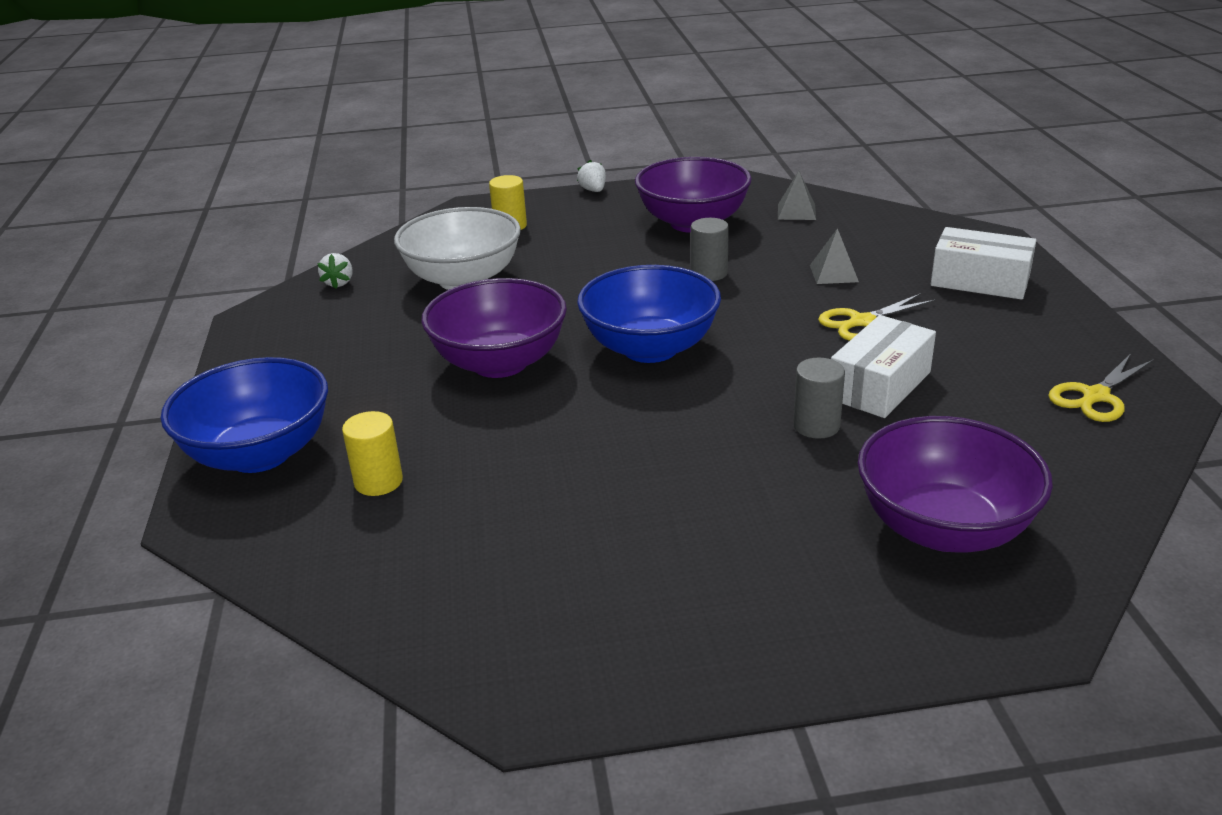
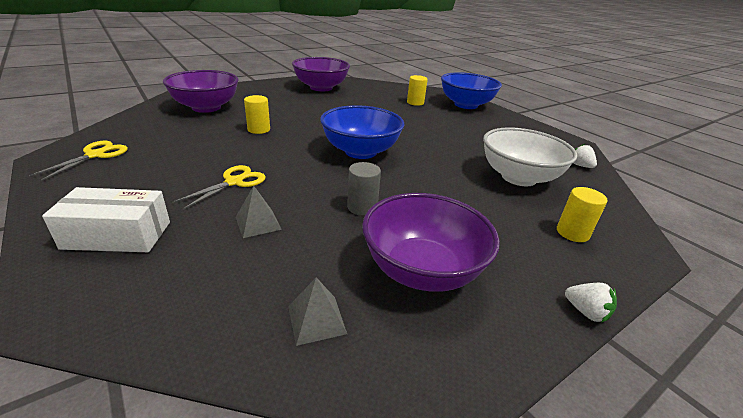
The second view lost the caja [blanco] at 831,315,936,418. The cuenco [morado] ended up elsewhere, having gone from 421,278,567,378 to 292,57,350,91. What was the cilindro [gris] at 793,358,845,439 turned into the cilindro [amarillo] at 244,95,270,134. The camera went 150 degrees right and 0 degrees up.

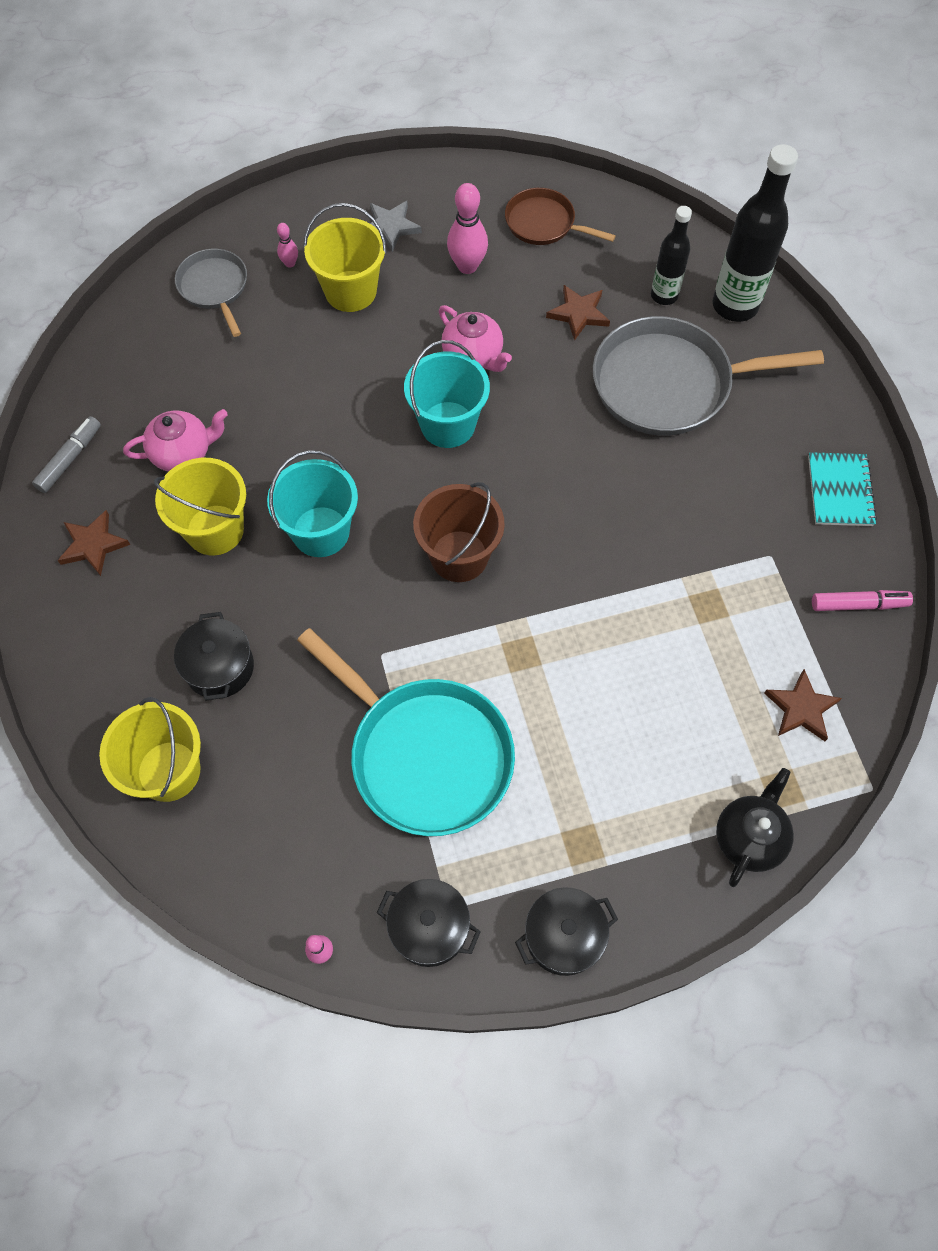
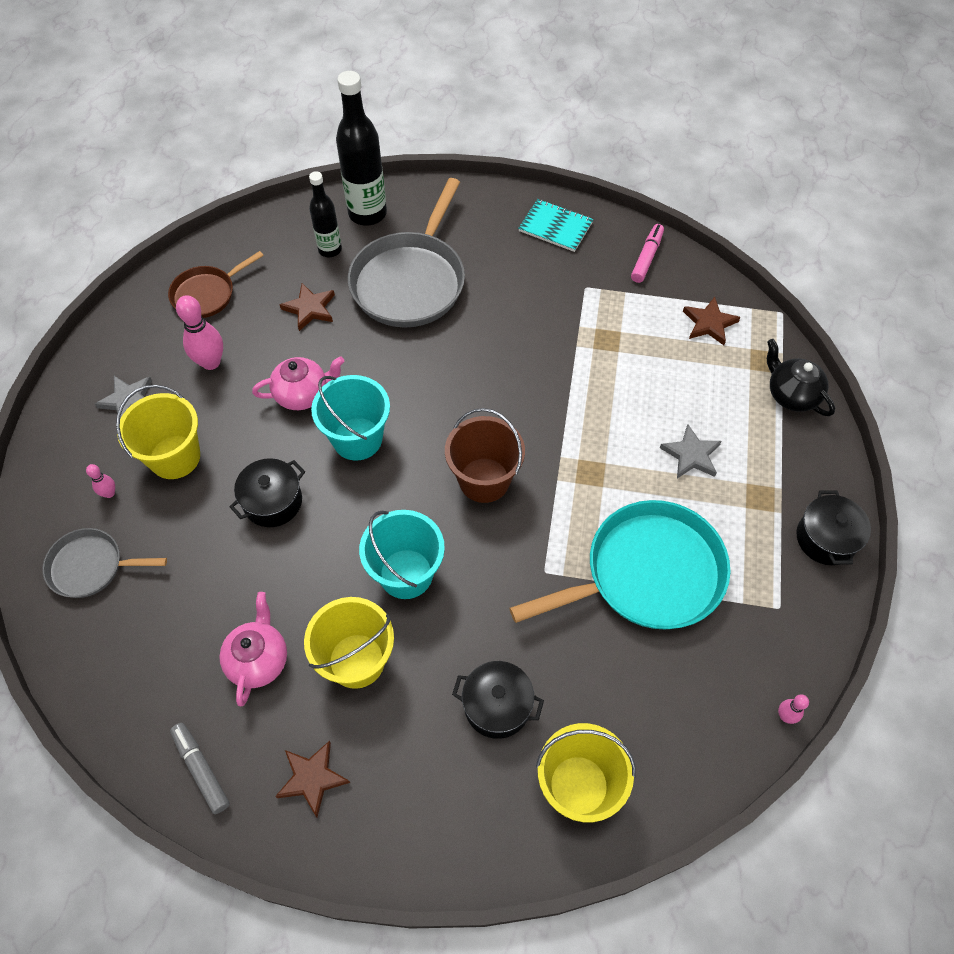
The second view gained the estrella [gris] at 660,424,722,478. The olla [negro] ended up elsewhere, having gone from 377,879,481,967 to 229,458,305,527. The camera went 65 degrees left and 5 degrees down.

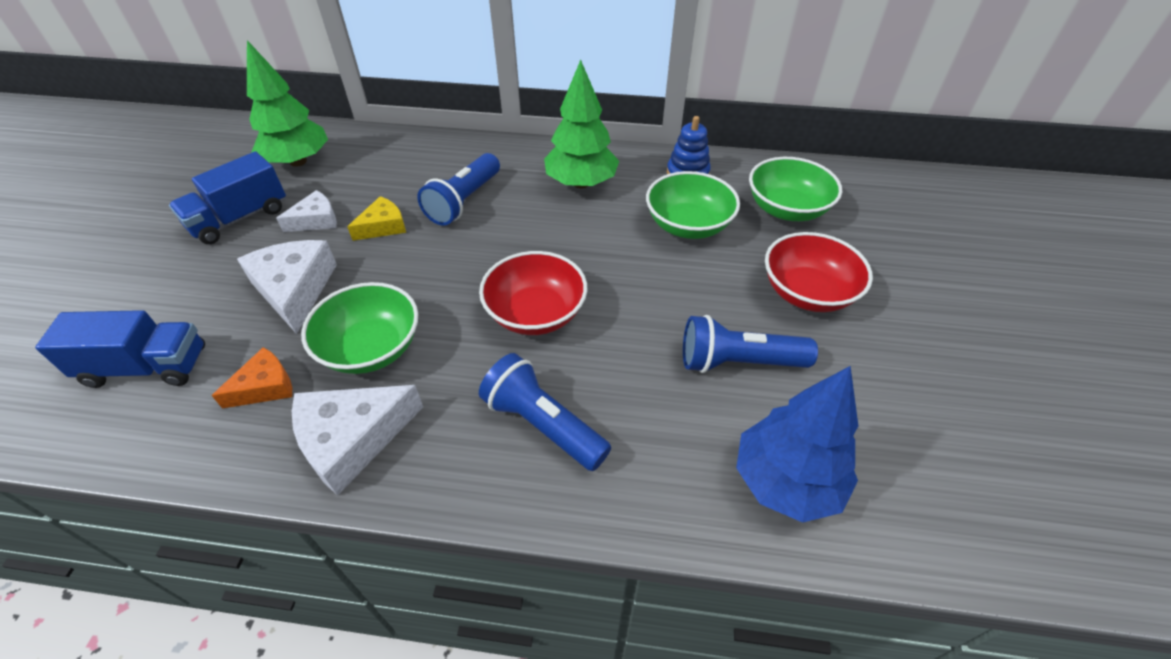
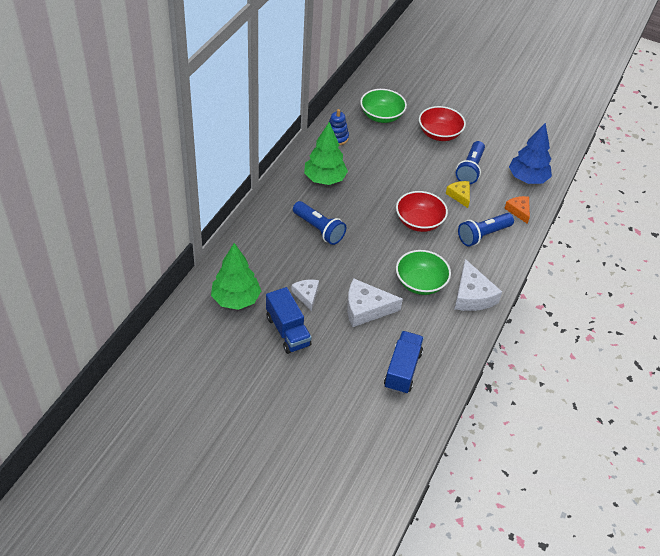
The second view lost the cuenco [verde] at 646,171,740,239. The queso [naranja] ended up elsewhere, having gone from 211,347,292,409 to 504,196,530,224. The queso [amarillo] ended up elsewhere, having gone from 347,196,406,241 to 445,181,470,208. The camera went 75 degrees left and 0 degrees up.

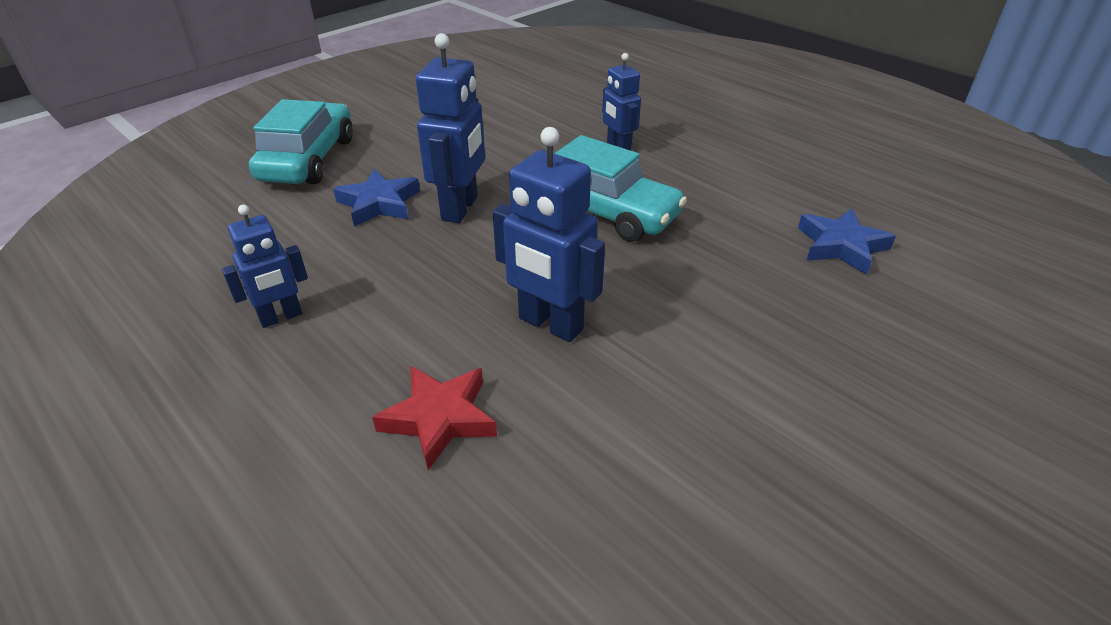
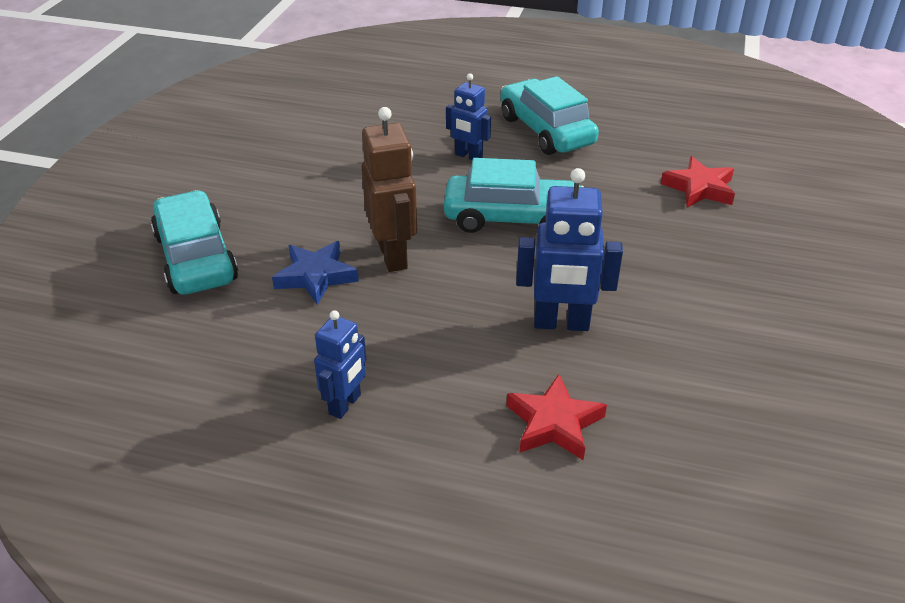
The second view gained the coche [turquesa] at 501,76,599,155. What was the robot [azul] at 416,33,485,223 turned into the robot [marrón] at 362,107,417,272. What was the estrella [azul] at 798,209,896,275 turned into the estrella [rojo] at 661,156,735,208. The camera went 30 degrees left and 0 degrees up.

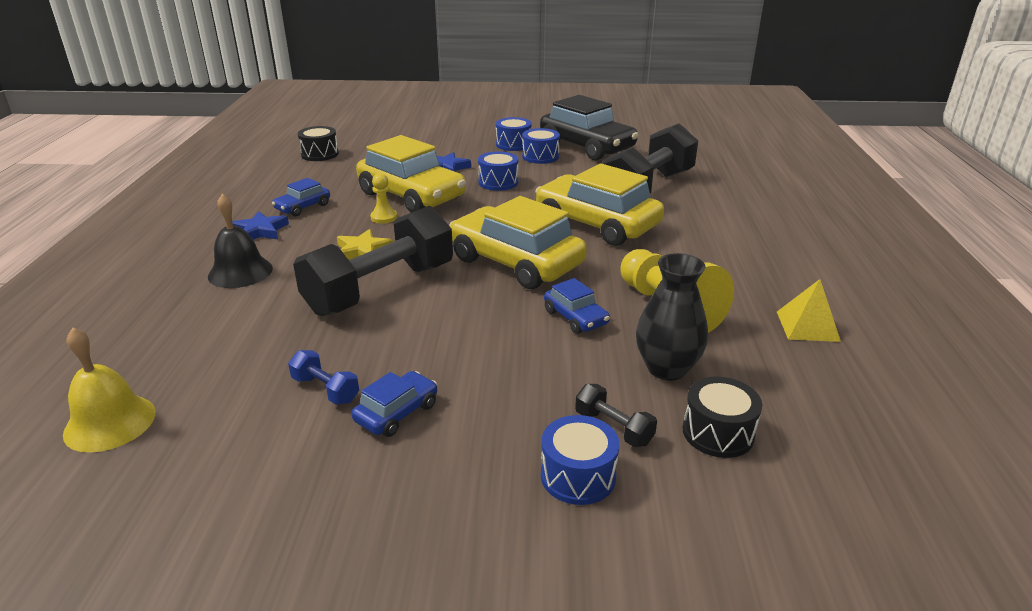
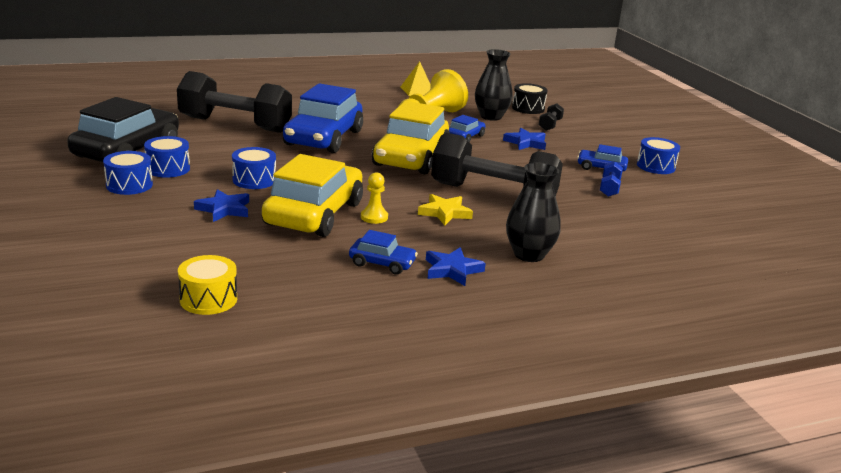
The second view lost the campana [amarillo] at 63,328,156,453. The second view gained the estrella [azul] at 503,128,546,150. The tambor [azul] ended up elsewhere, having gone from 541,415,620,505 to 637,137,680,174. Where the campana [negro] stood at 208,194,273,288, the florero [negro] came to stand at 506,162,561,262. What was the tambor [negro] at 298,126,339,161 turned into the tambor [amarillo] at 178,255,237,315. What was the coche [amarillo] at 535,163,664,246 turned into the coche [azul] at 283,83,363,153. The camera went 115 degrees left and 5 degrees down.

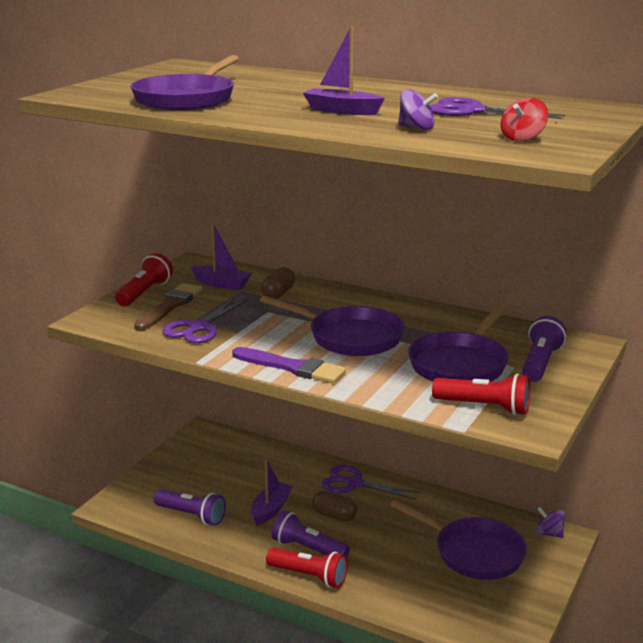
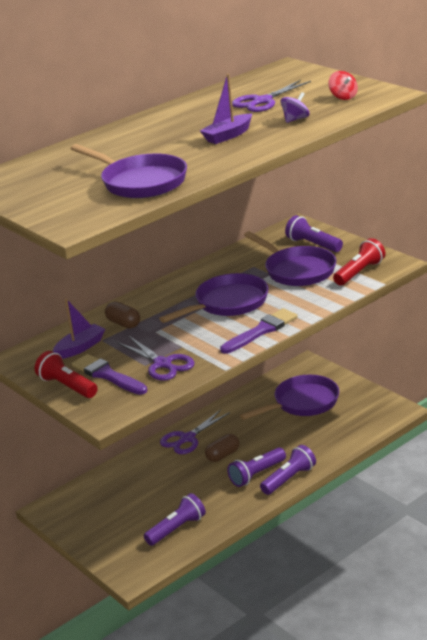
The second view lost the barco [morado] at 251,458,293,525. The second view lost the peonza [morado] at 536,507,565,538. What was the pincel [marrón] at 134,283,203,331 turned into the pincel [morado] at 72,354,147,395. What was the lámpara de mano [rojo] at 266,548,348,588 turned into the lámpara de mano [morado] at 260,445,316,495. The camera went 65 degrees left and 5 degrees up.

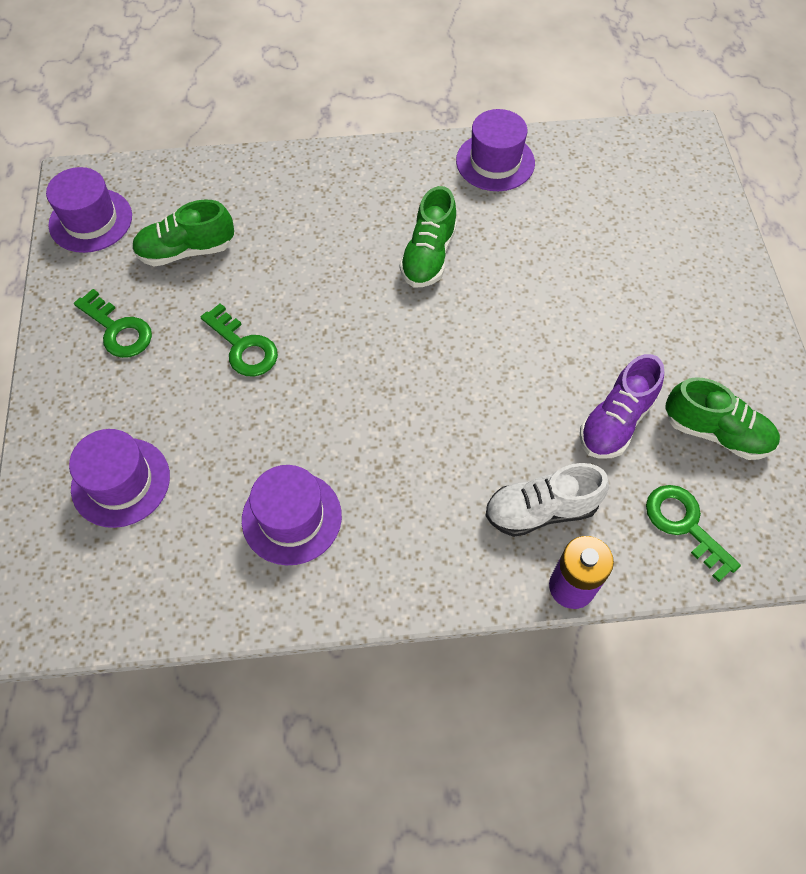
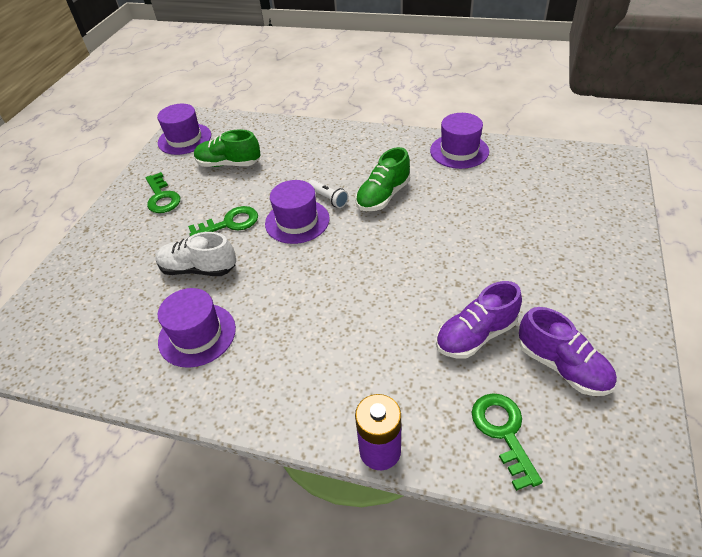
The second view gained the lámpara de mano [blanco] at 308,180,349,208. The sombrero [morado] ended up elsewhere, having gone from 69,429,170,528 to 265,180,330,244. The zapato [blanco] ended up elsewhere, having gone from 485,463,609,537 to 155,232,236,276. What was the zapato [verde] at 665,377,780,460 turned into the zapato [morado] at 519,307,617,396. The llave [verde] at 201,303,278,376 ended up facing another way, 90 degrees counterclockwise from before. The camera went 25 degrees right and 15 degrees down.

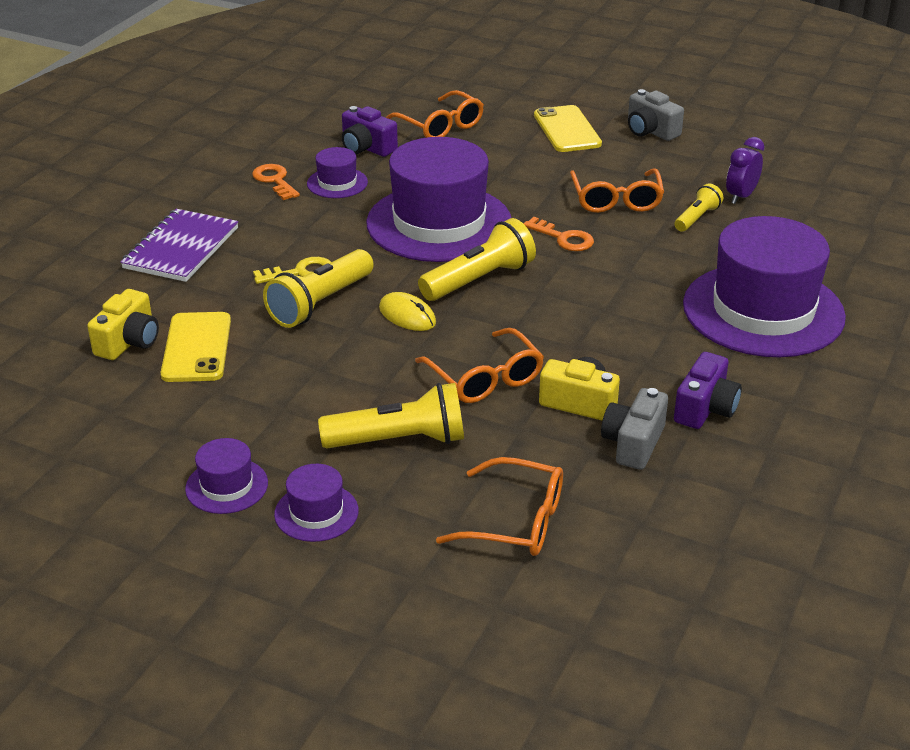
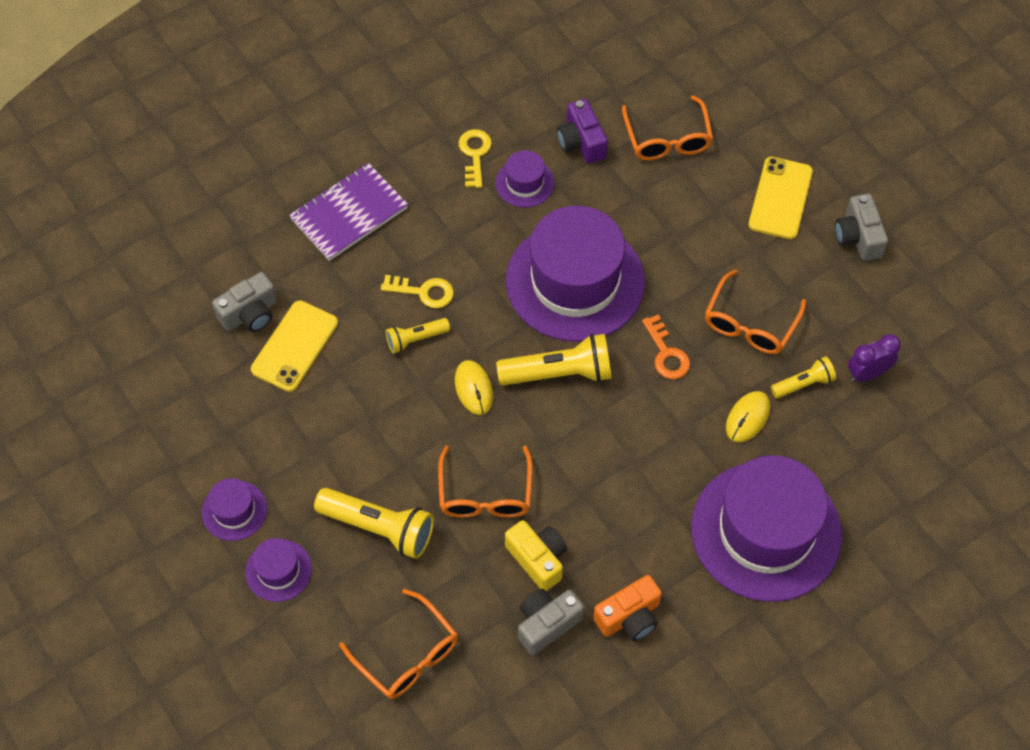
The second view gained the ratón [amarillo] at 726,391,770,442. What was the cámara [amarillo] at 87,289,159,360 turned into the cámara [gris] at 212,272,277,332. What was the llave [naranja] at 252,164,300,200 turned into the llave [amarillo] at 459,129,492,188. What was the cámara [morado] at 674,352,742,429 turned into the cámara [naranja] at 593,575,662,641. The size of the lámpara de mano [amarillo] at 263,249,374,328 changed by a factor of 0.57. The camera went 30 degrees right and 25 degrees up.

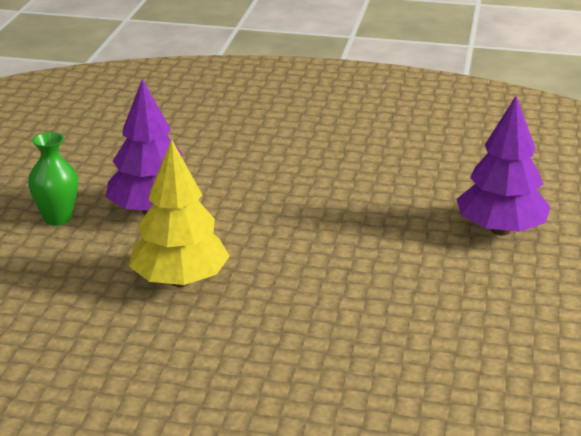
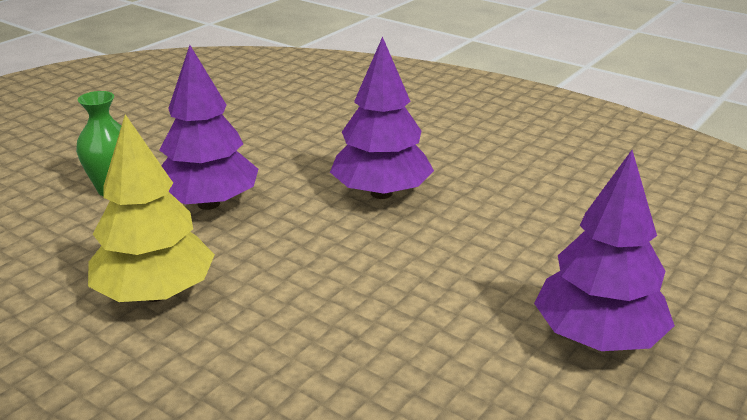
The second view gained the árbol [morado] at 330,36,434,199. The camera went 25 degrees right and 0 degrees up.

